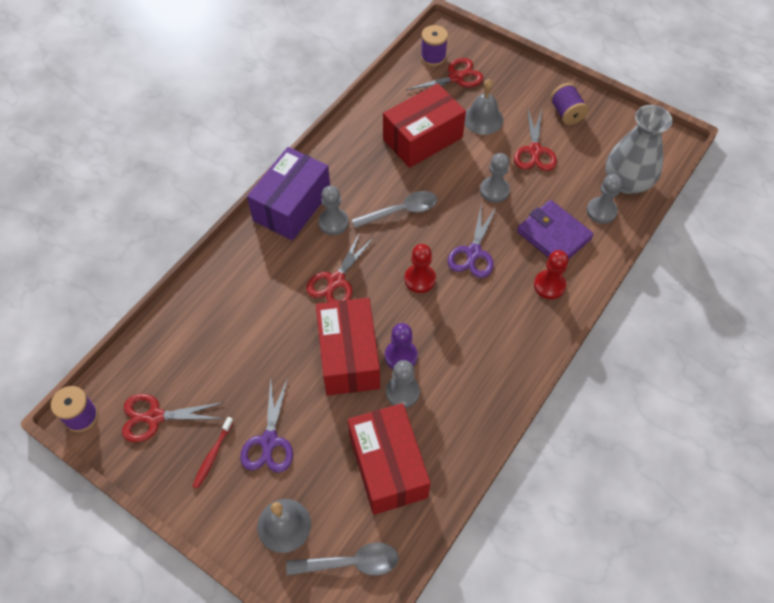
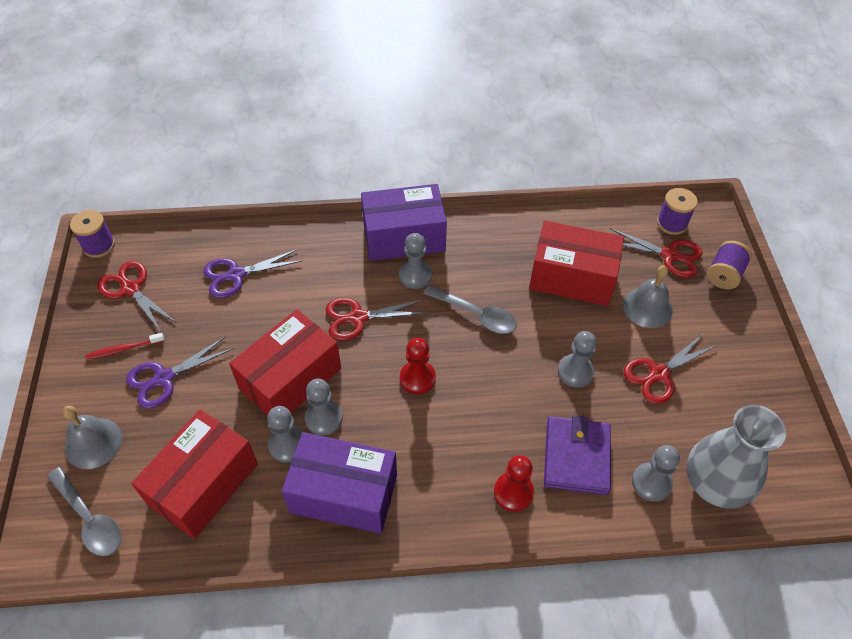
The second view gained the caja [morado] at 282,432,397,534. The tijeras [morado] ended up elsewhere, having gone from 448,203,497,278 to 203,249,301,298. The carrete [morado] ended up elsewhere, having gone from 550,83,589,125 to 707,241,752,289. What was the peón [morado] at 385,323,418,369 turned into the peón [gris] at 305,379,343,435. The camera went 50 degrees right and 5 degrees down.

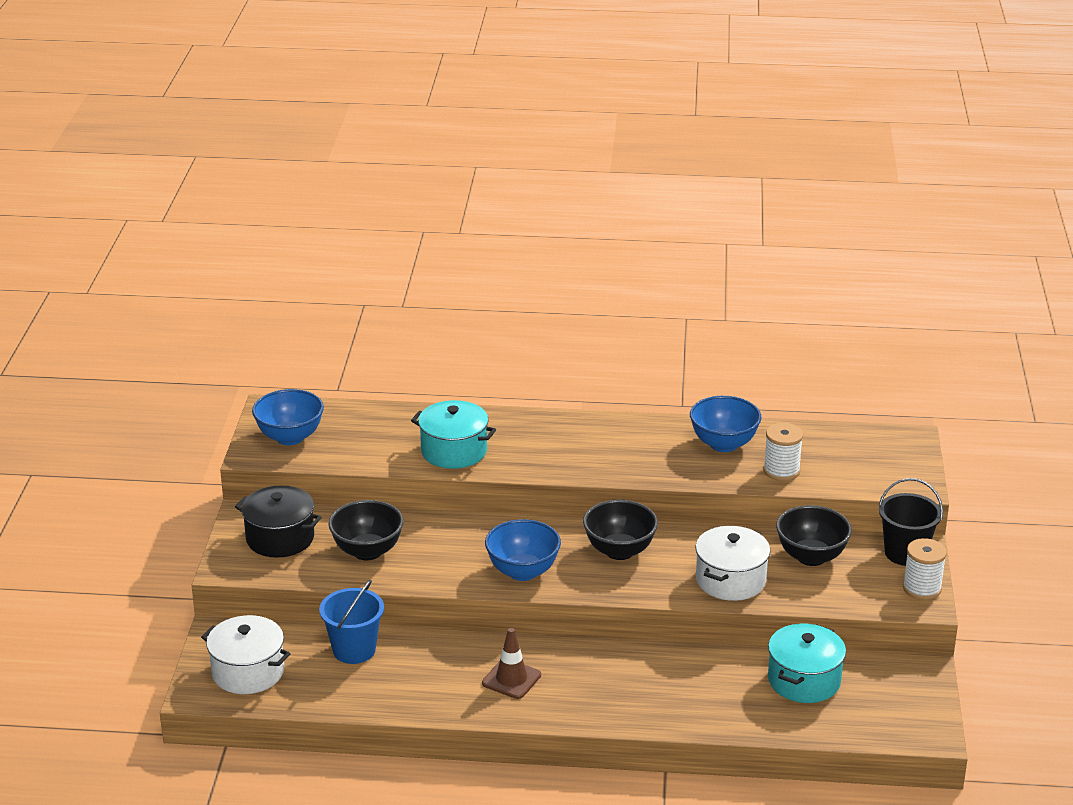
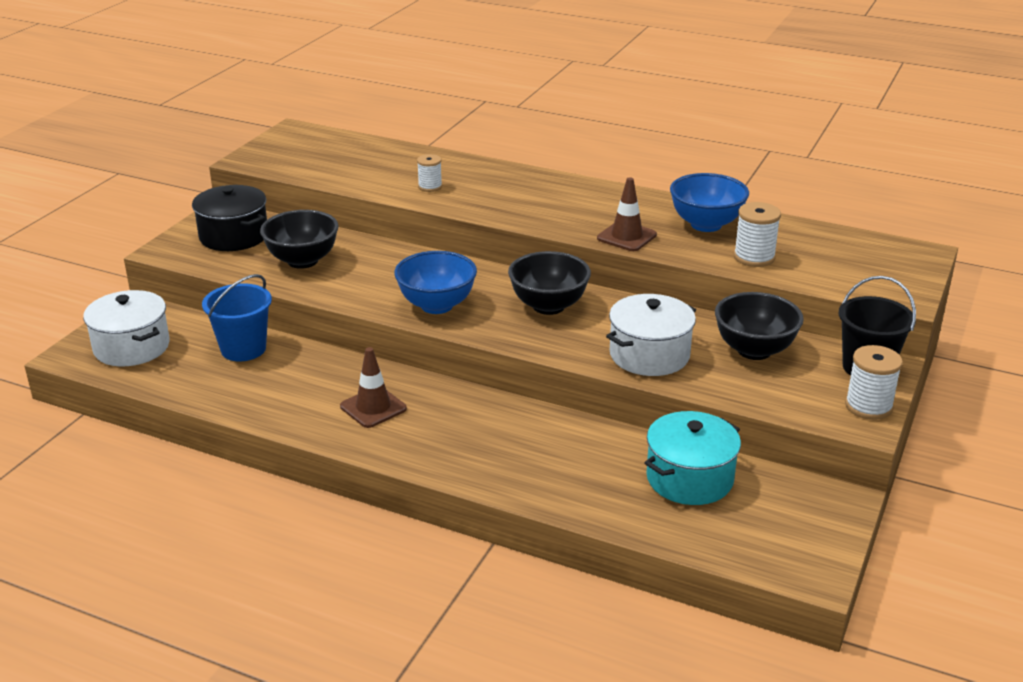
The second view lost the cuenco [azul] at 252,389,324,445. The second view gained the cono de tráfico [marrón] at 597,177,657,251. Where the olla [turquesa] stood at 411,400,496,469, the carrete [blanco] came to stand at 417,154,442,192. The camera went 20 degrees right and 0 degrees up.

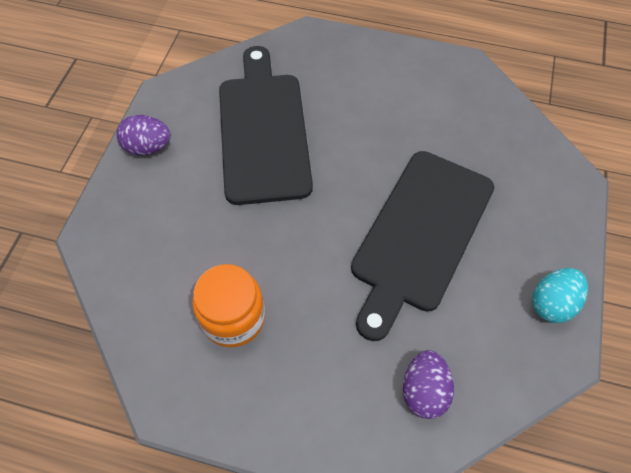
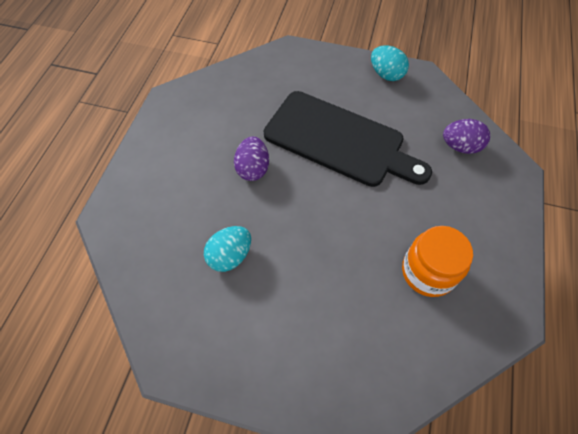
The huevo [morado] ended up elsewhere, having gone from 116,115,171,155 to 234,136,269,181. Where the tabla de cortar [negro] stood at 219,46,313,205, the huevo [turquesa] came to stand at 204,226,251,272. The camera went 90 degrees left and 0 degrees up.

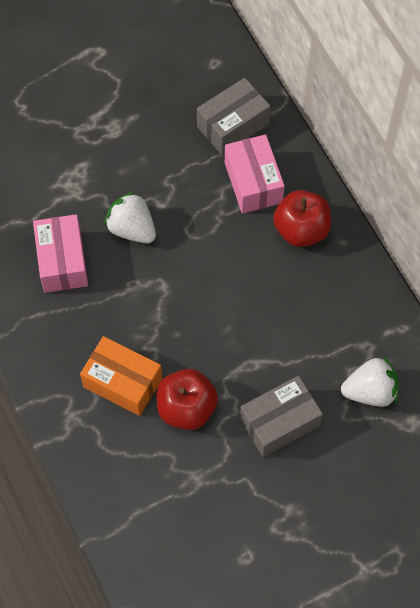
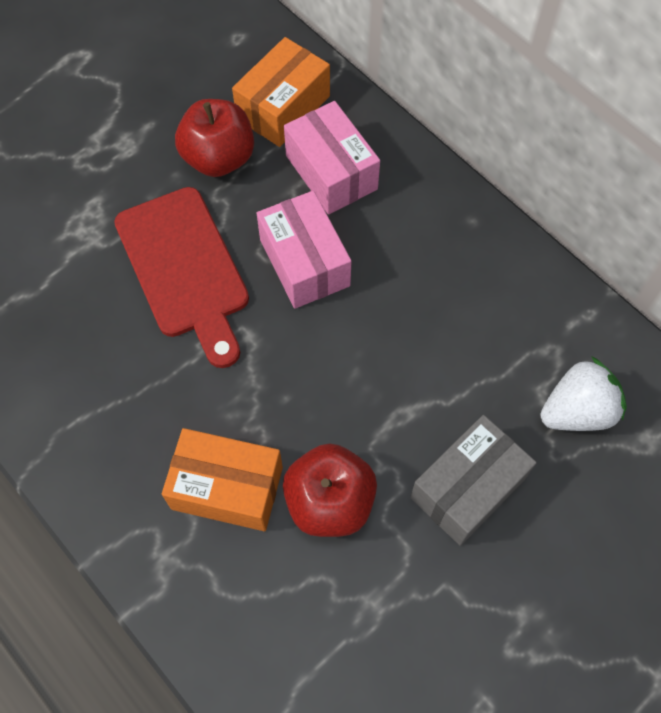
The caja [rosa] ended up elsewhere, having gone from 33,214,88,293 to 256,191,351,309. The manzana [rojo] ended up elsewhere, having gone from 273,190,331,247 to 175,99,254,177. Where the fresa [blanco] stood at 104,191,156,244, the tabla de cortar [rojo] came to stand at 114,187,249,368. What was the caja [gris] at 197,78,271,155 turned into the caja [naranja] at 232,37,330,147. The camera went 15 degrees left and 0 degrees up.

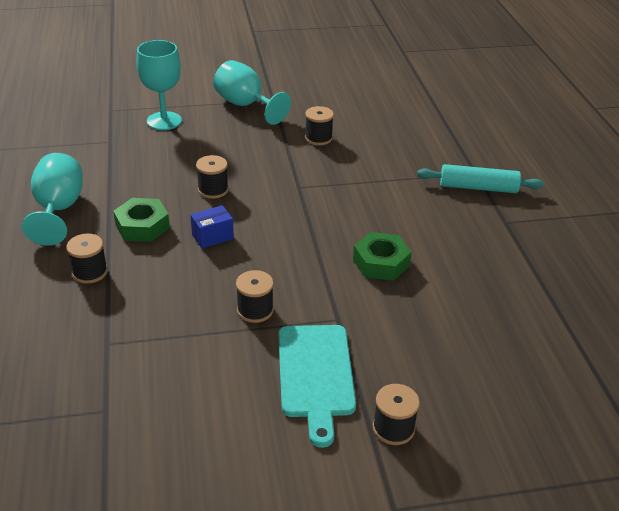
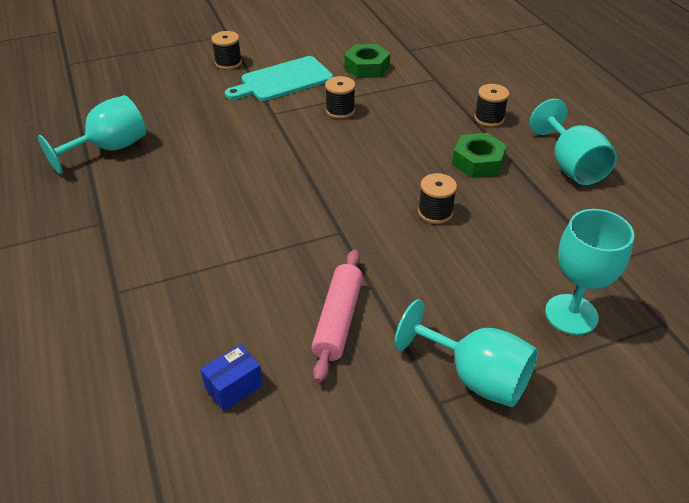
The second view lost the rodillo [turquesa] at 417,164,544,193. The second view gained the copa [turquesa] at 38,95,146,174. The caja [azul] ended up elsewhere, having gone from 190,205,234,248 to 200,344,263,411. The tuerca [verde] ended up elsewhere, having gone from 353,232,412,281 to 344,44,390,78. Where the carrete [negro] stood at 305,106,334,145, the rodillo [rosa] came to stand at 311,249,363,383. The tabla de cortar [turquesa] at 278,325,356,448 ended up facing another way, 105 degrees counterclockwise from before. The camera went 170 degrees right and 5 degrees up.

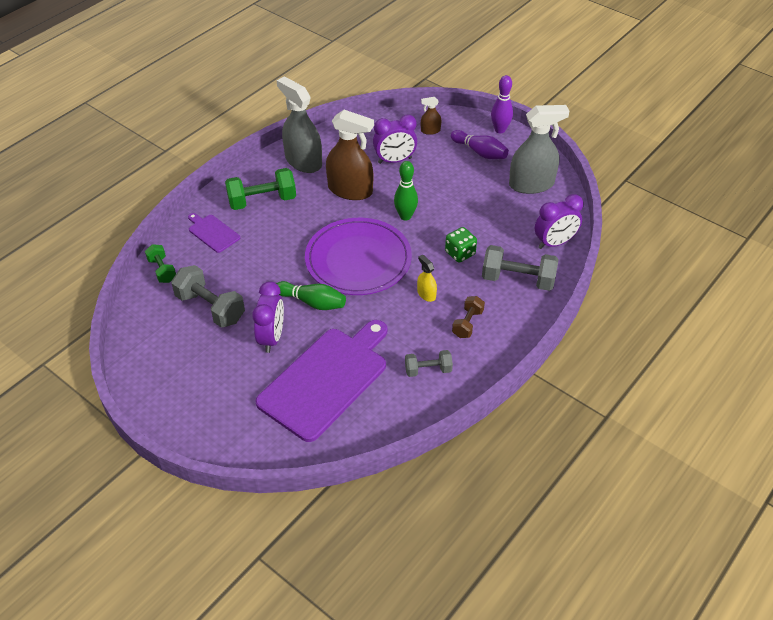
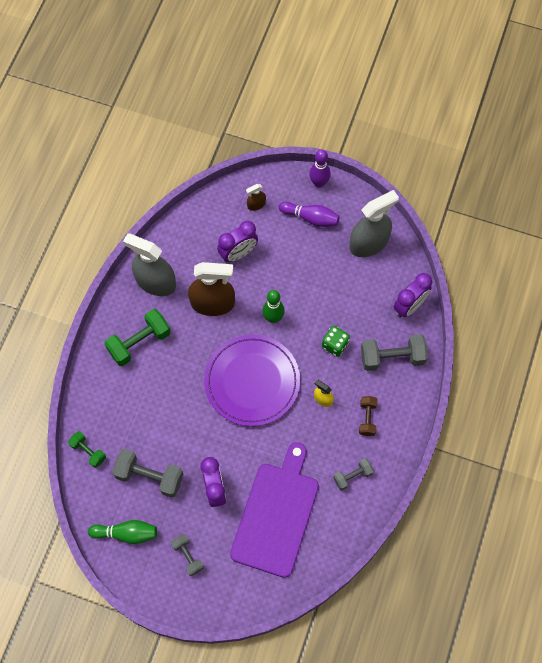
The second view lost the tabla de cortar [morado] at 188,213,240,253. The second view gained the mancuerna [gris] at 171,534,204,576. The bolo [verde] ended up elsewhere, having gone from 276,281,346,310 to 88,520,157,544. The camera went 20 degrees left and 20 degrees up.

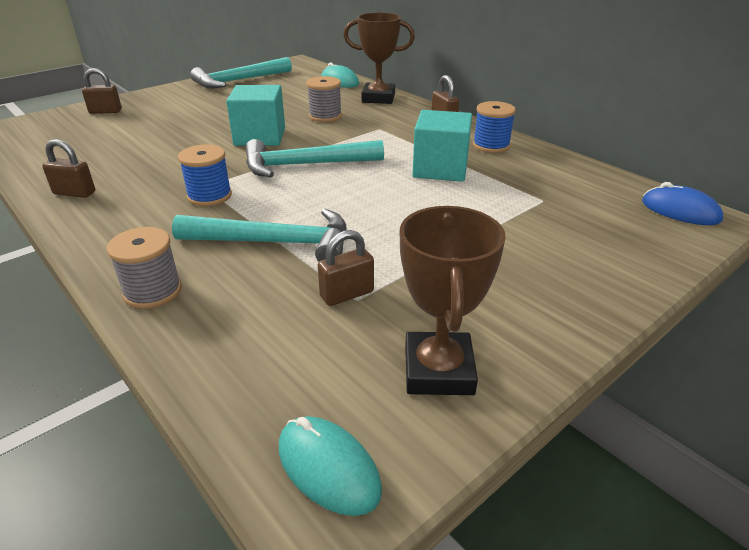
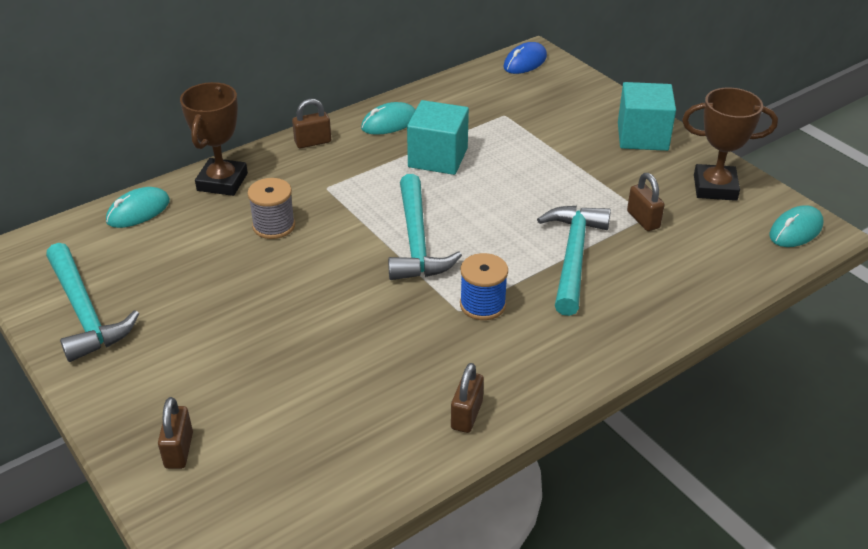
The second view lost the carrete [gris] at 107,227,182,309. The cubo [turquesa] ended up elsewhere, having gone from 226,85,285,146 to 618,82,676,151. Where the carrete [azul] stood at 473,101,516,153, the ratón [turquesa] came to stand at 361,102,416,135. The camera went 85 degrees left and 5 degrees up.

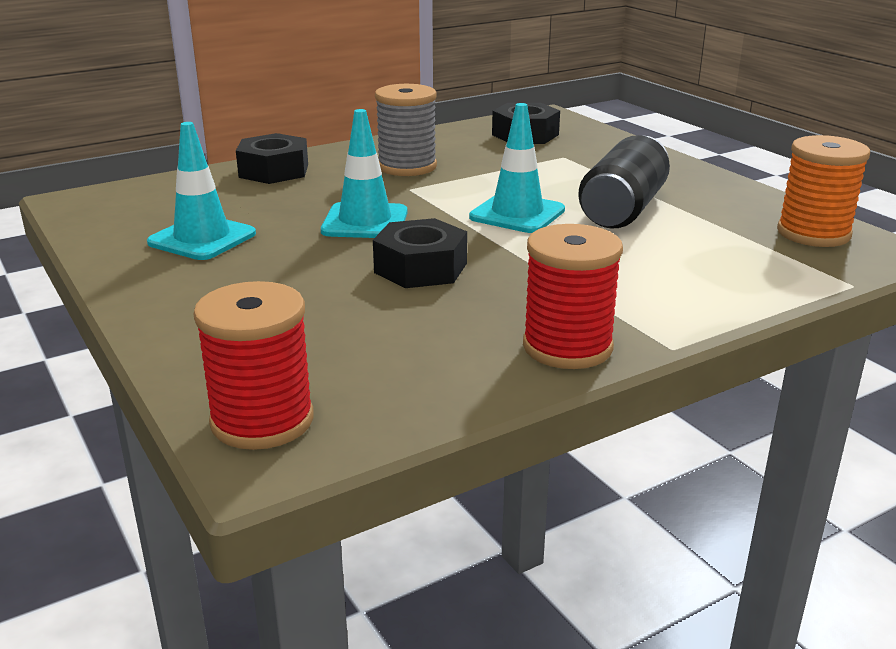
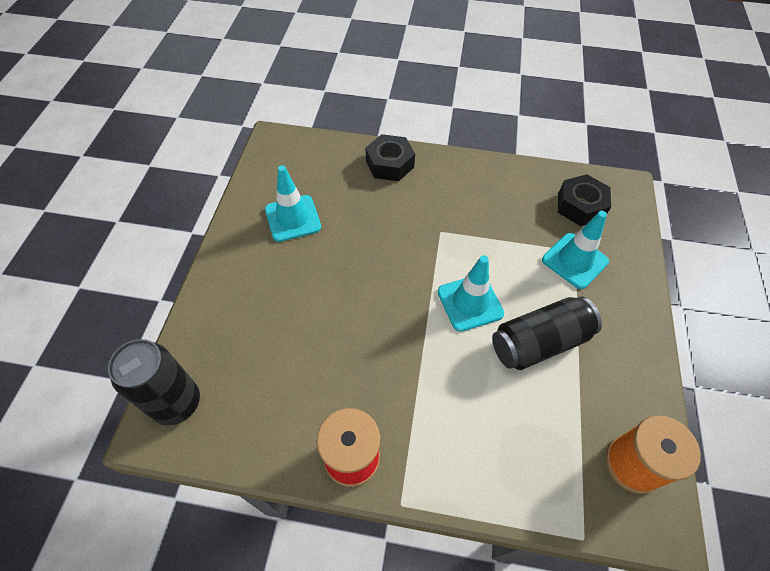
The second view lost the tuerca [negro] at 373,218,467,288. The second view lost the carrete [gris] at 375,84,437,176. The cono de tráfico [turquesa] ended up elsewhere, having gone from 321,109,407,238 to 542,211,609,289. Where the carrete [rojo] stood at 193,281,314,450, the lata [negro] came to stand at 108,339,200,426. The camera went 40 degrees right and 30 degrees up.

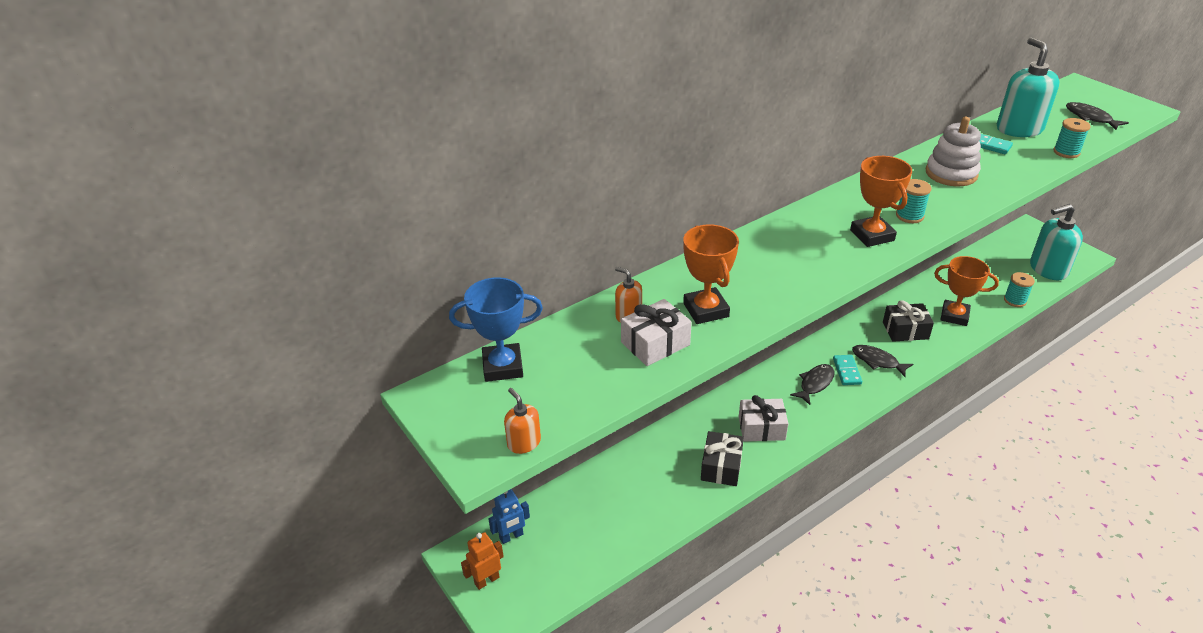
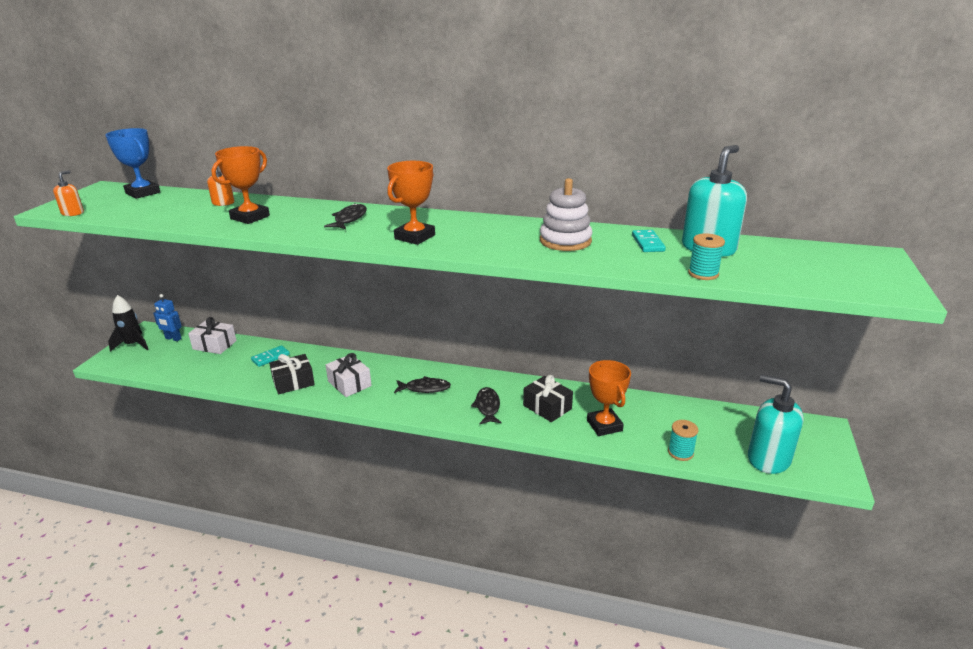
The second view lost the carrete [turquesa] at 896,179,931,223. The regalo [blanco] ended up elsewhere, having gone from 621,299,692,366 to 188,317,237,354. The ficha de dominó [turquesa] ended up elsewhere, having gone from 833,355,862,385 to 251,345,290,367. The pez [negro] ended up elsewhere, having gone from 1066,102,1129,130 to 324,203,367,229. Where the robot [naranja] stood at 461,532,504,590, the cohete [negro] came to stand at 108,295,149,352. The camera went 50 degrees right and 10 degrees down.

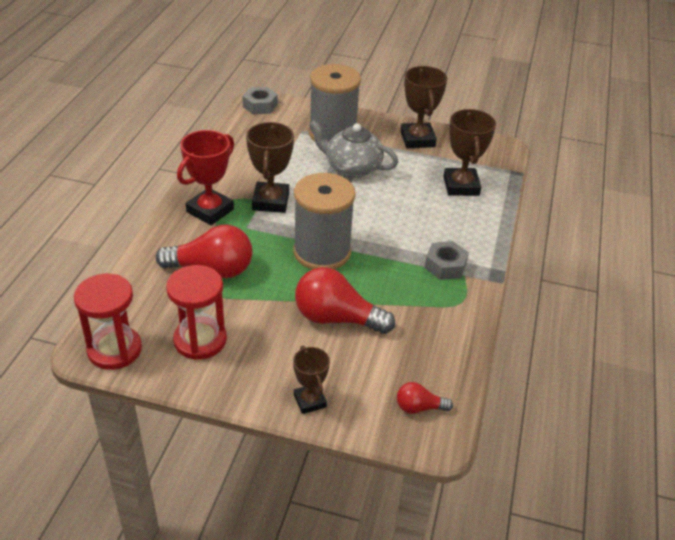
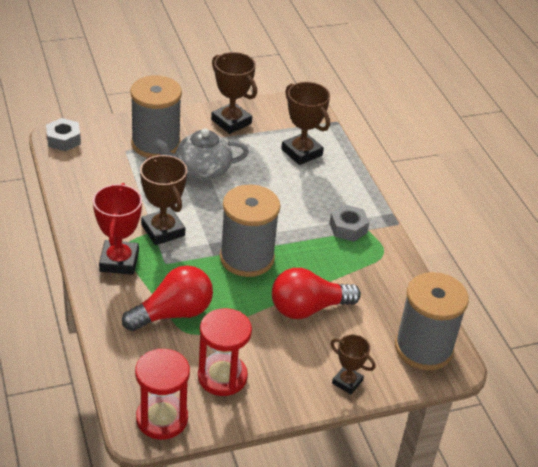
Where the bombilla [rojo] stood at 397,382,453,414, the carrete [gris] came to stand at 395,272,469,371. The camera went 35 degrees left and 0 degrees up.

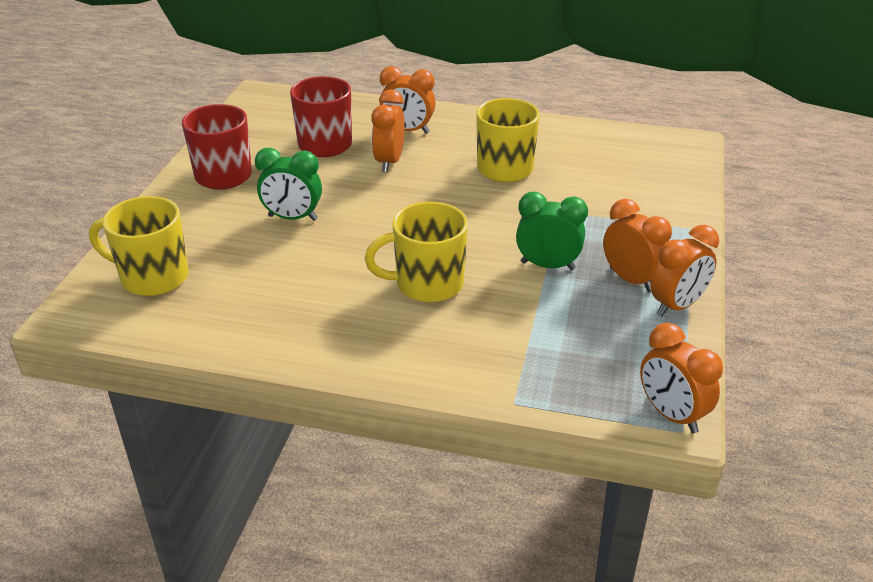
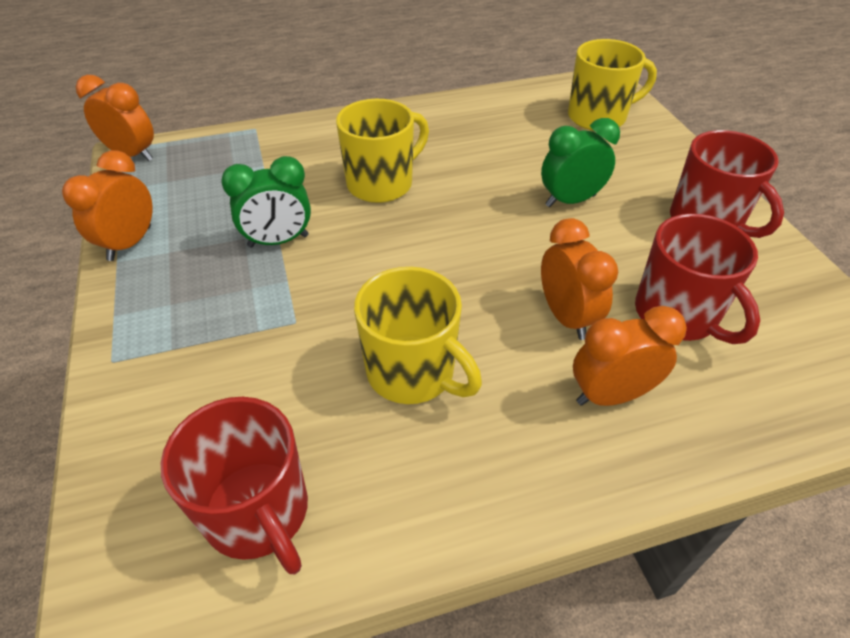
The second view lost the despertador [naranja] at 603,199,672,292. The second view gained the taza [rojo] at 161,397,308,574. The camera went 150 degrees right and 10 degrees up.

